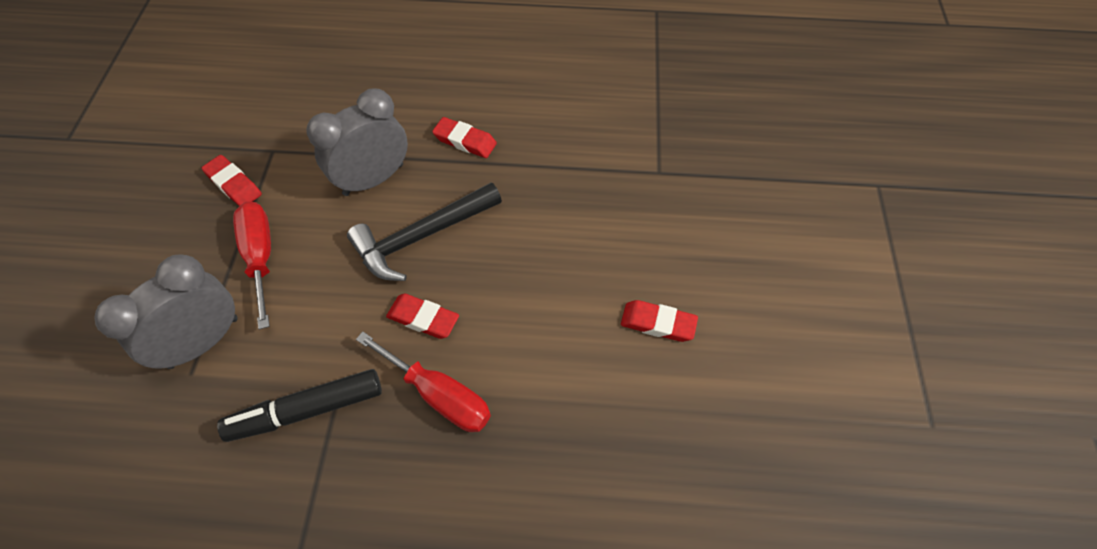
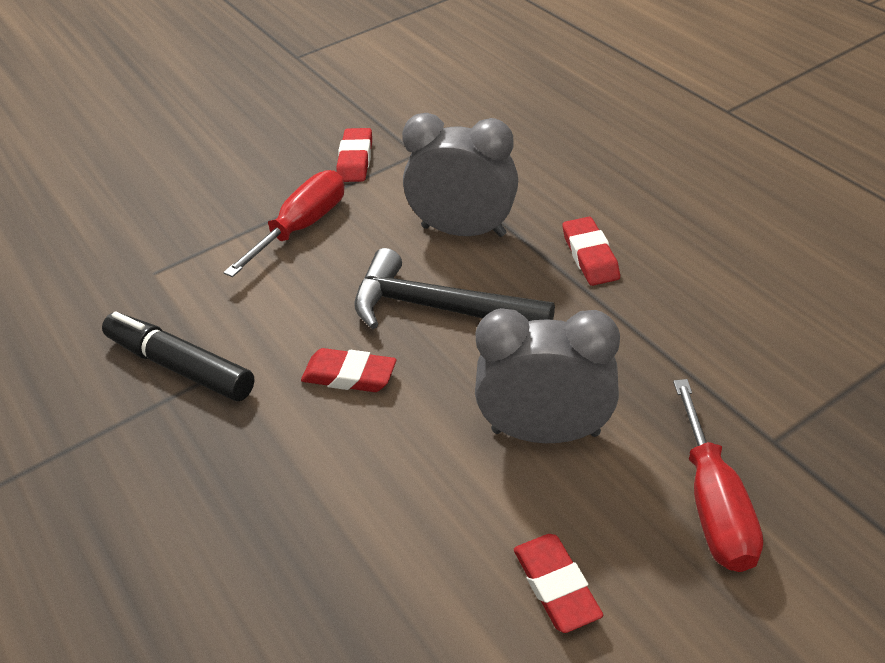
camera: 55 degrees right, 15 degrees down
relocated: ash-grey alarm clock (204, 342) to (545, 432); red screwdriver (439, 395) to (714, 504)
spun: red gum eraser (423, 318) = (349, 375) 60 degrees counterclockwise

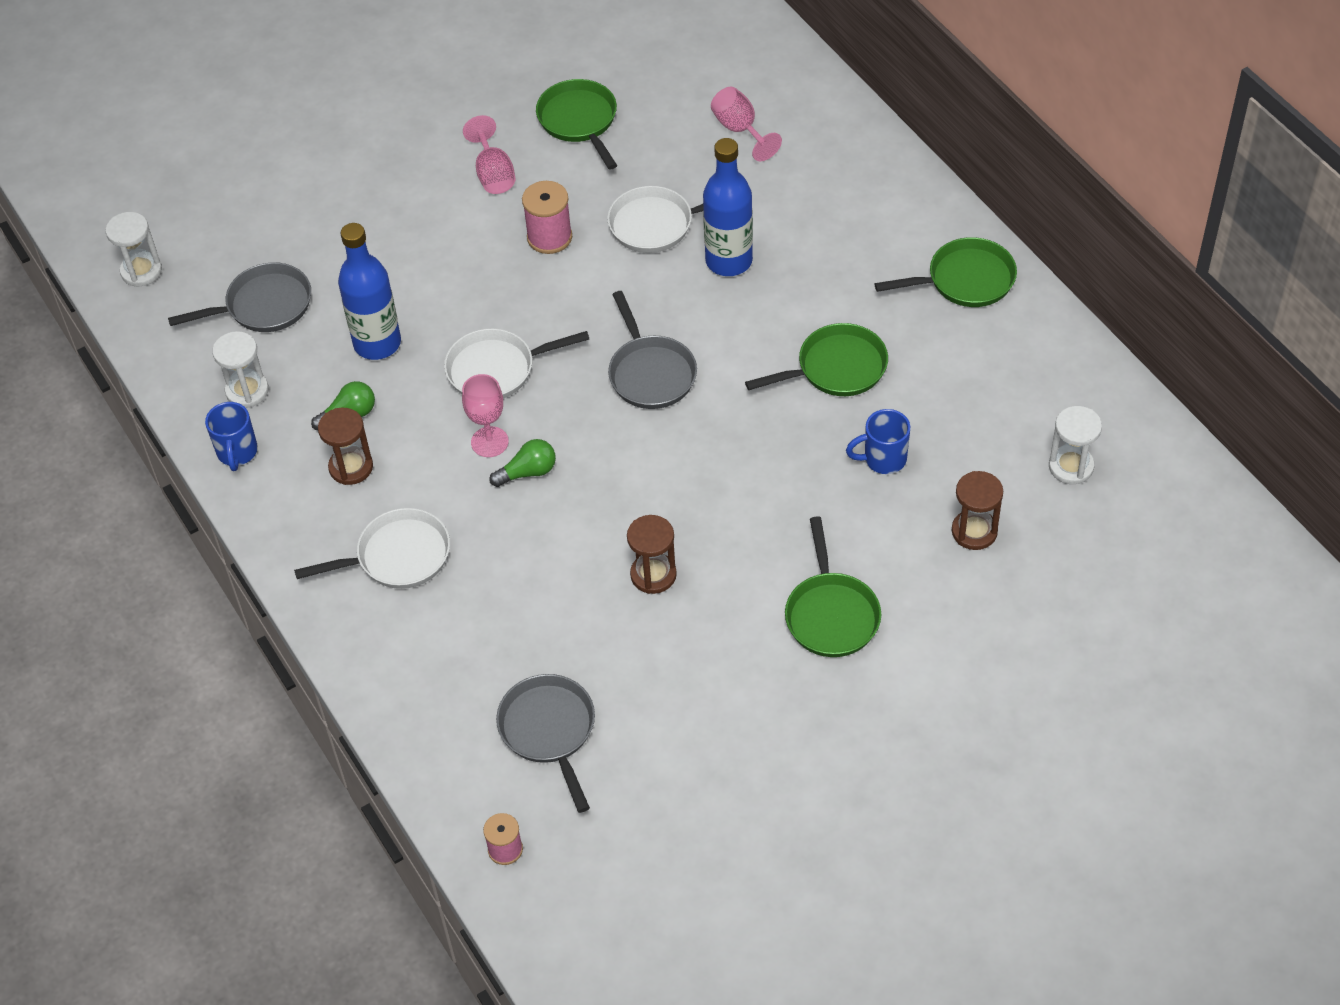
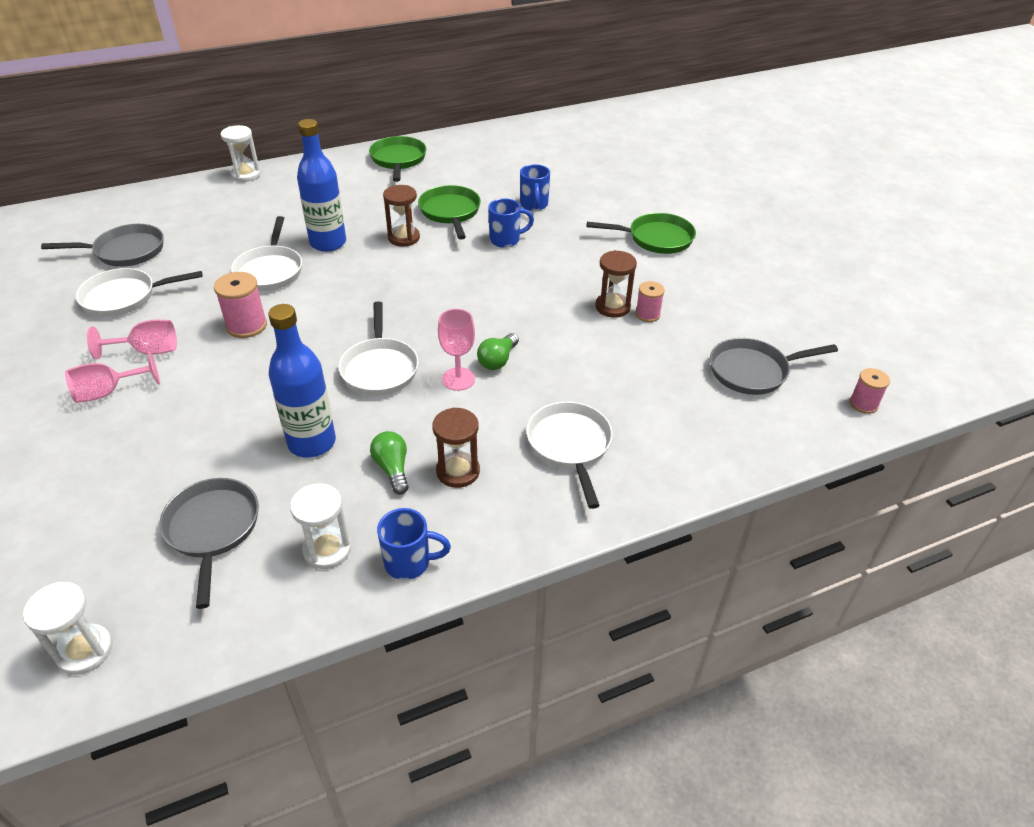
camera: 85 degrees left, 10 degrees down
appeared: blue tea mug (506, 240); rosy reel of thread (647, 314)
relocated: ash-grey pan (650, 373) to (125, 251); rosy goblet (740, 130) to (108, 392); dark brown hourglass (974, 531) to (404, 238); white hourglass (1071, 466) to (246, 175)
colour: green pan (579, 121) to white pan (124, 297)
spun: green bulb (528, 472) = (498, 360) 135 degrees counterclockwise

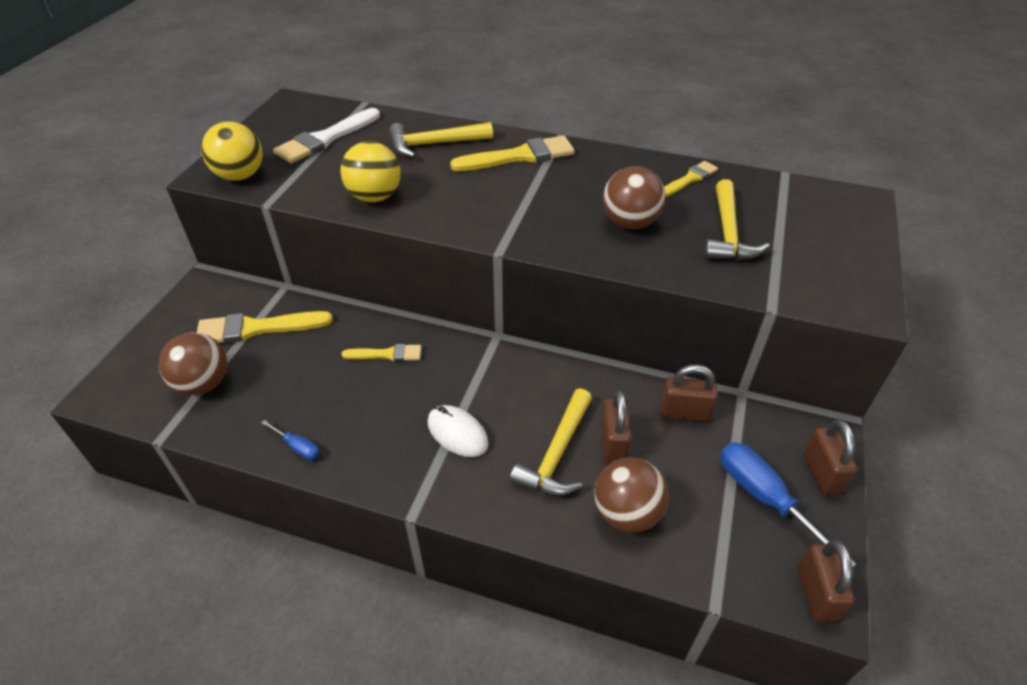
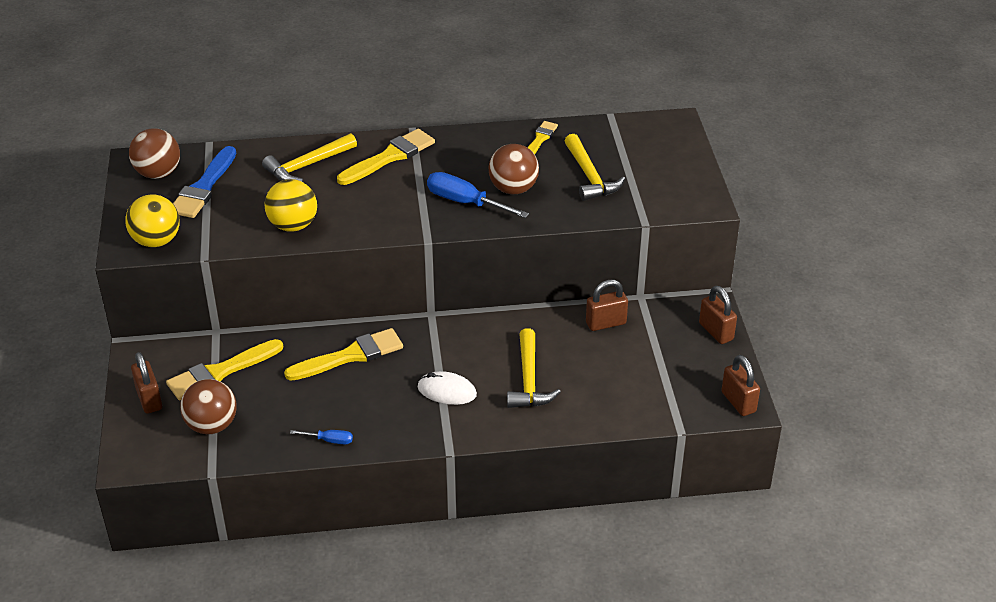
camera: 25 degrees left, 5 degrees down
relocated: dark brown sphere (626, 513) to (158, 173); dark brown padlock (613, 443) to (149, 399); blue screwdriver (765, 498) to (465, 202)
colour: white paint brush (325, 139) to blue paint brush (204, 187)
size: yellow paint brush (387, 354) = (350, 356) x1.72

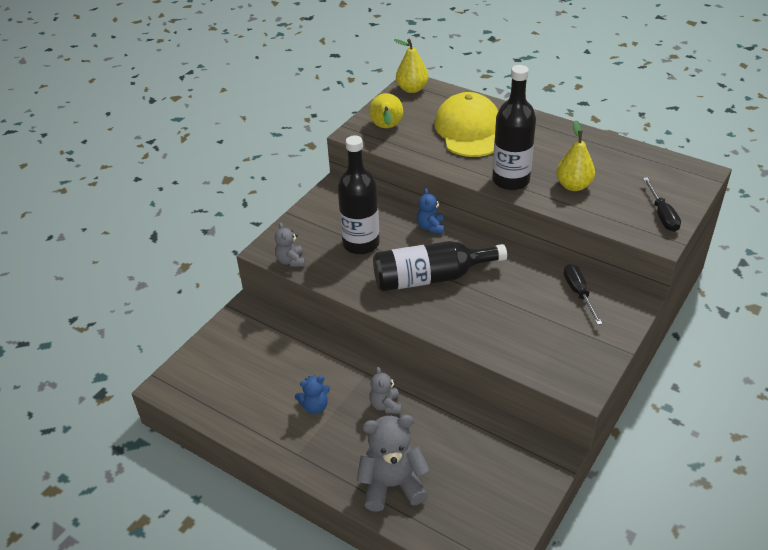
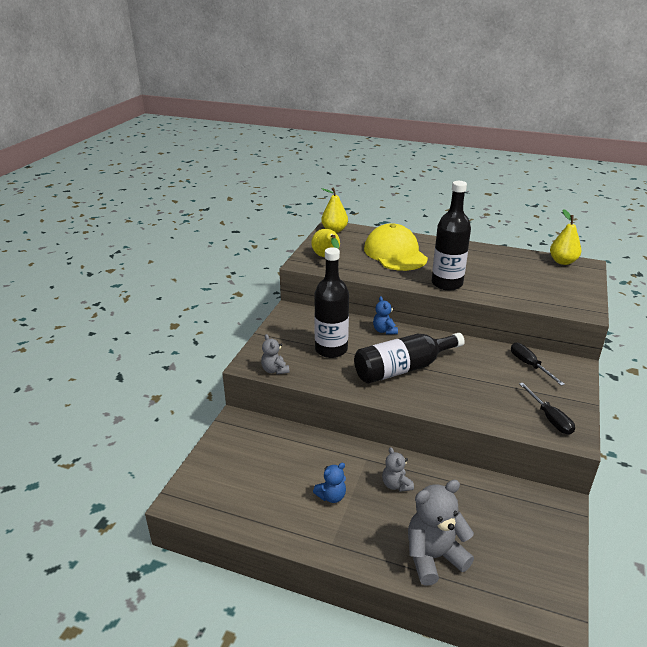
camera: 15 degrees left, 10 degrees down
relocated: yellow toy pear (573, 186) to (562, 262); ebony screwdriver (662, 215) to (549, 418)

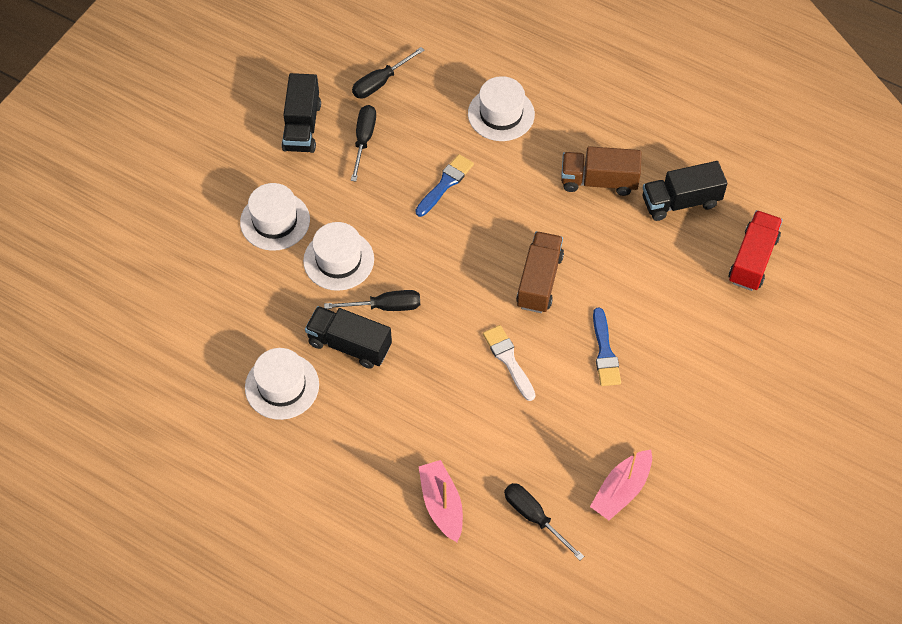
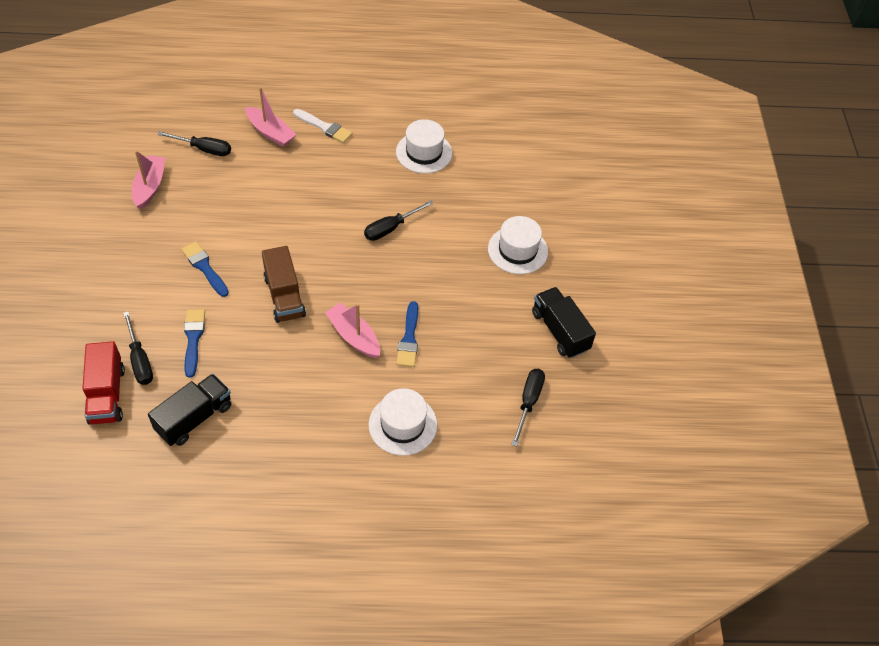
camera: 145 degrees right, 5 degrees down
missing: white hat (338, 260); ebony lorry (349, 345); dark brown lorry (599, 181)
appeared: blue paint brush (193, 339); rosy sailboat (353, 336)
relocated: ebony screwdriver (364, 140) to (140, 360); white paint brush (508, 360) to (324, 127)

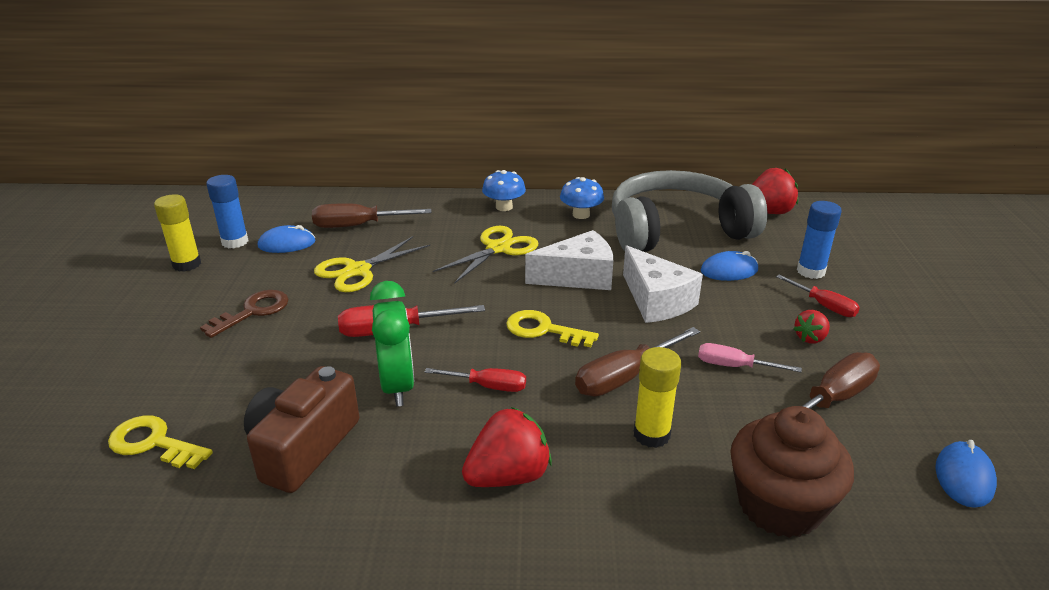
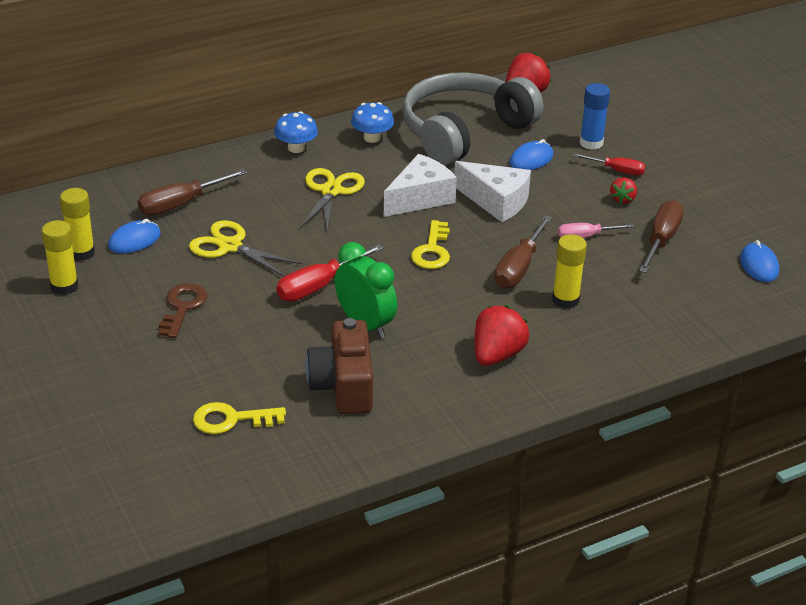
camera: 30 degrees left, 5 degrees up
missing: red screwdriver (488, 386); dark brown cupcake (779, 505)
colour: blue glue stick (235, 242) to yellow glue stick (81, 253)
spun: yellow shears (357, 270) = (230, 246) 105 degrees clockwise; yellow latchkey (543, 330) = (432, 250) 75 degrees counterclockwise

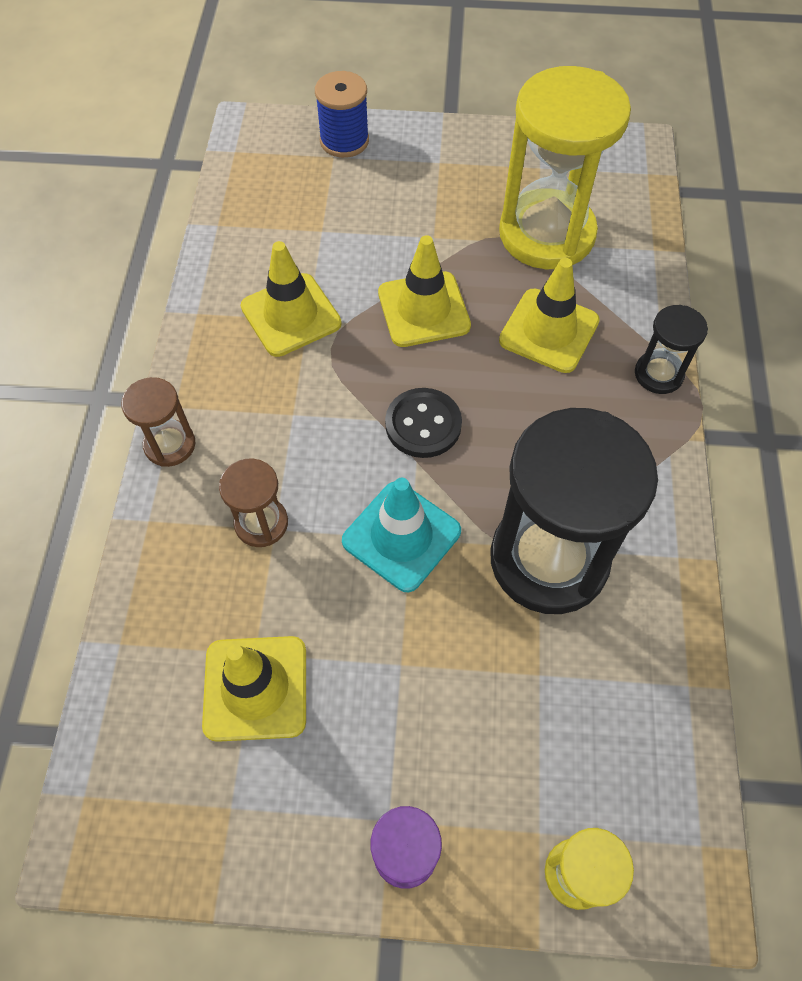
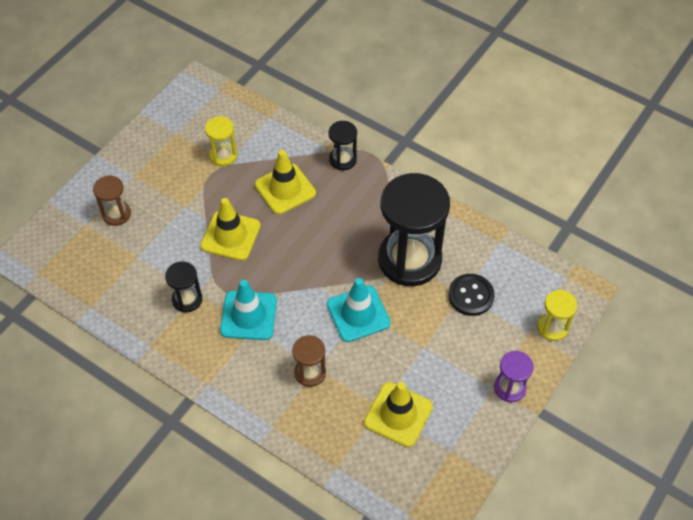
camera: 60 degrees left, 5 degrees down
missing: blue reel of thread (344, 141)
appeared: turquoise safety cone (248, 315)
relocated: dark brown hourglass (170, 445) to (116, 214); ebony shirt button (423, 424) to (471, 296)
exchanged: yellow safety cone (291, 315) to ebony hourglass (187, 299)
size: yellow hourglass (546, 234) = (223, 155) x0.46

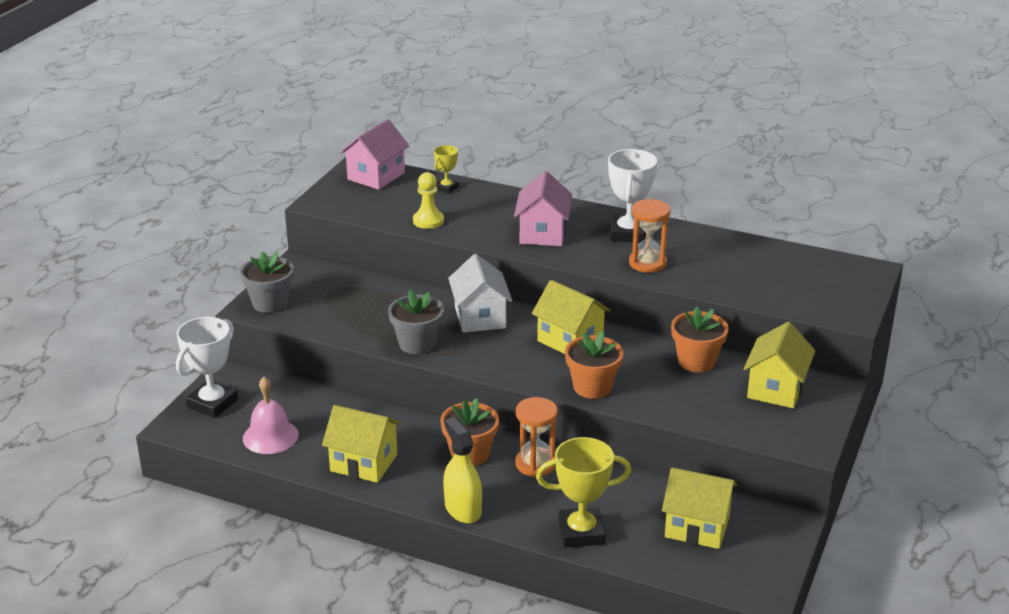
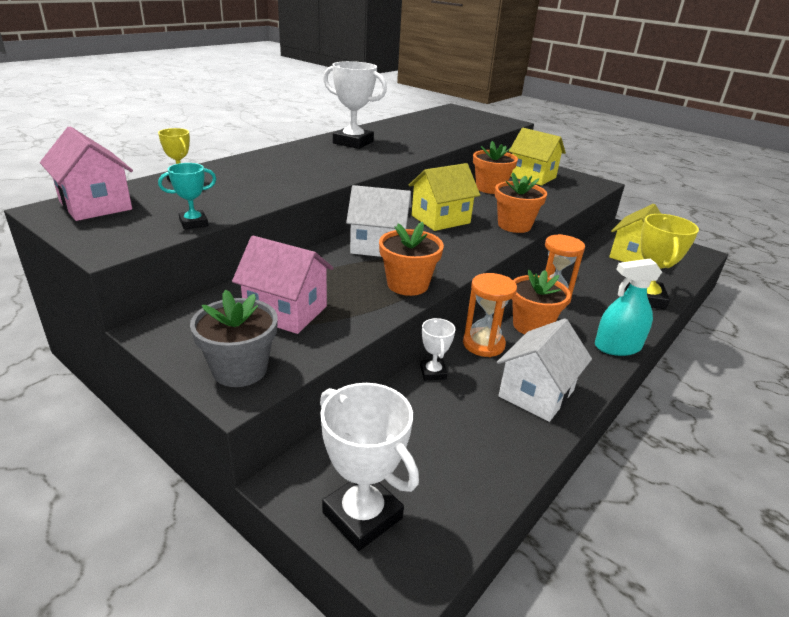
camera: 75 degrees left, 0 degrees up
missing: rosy bell (270, 436); yellow chess pawn (428, 221)
appeared: turquoise award cup (193, 223); white award cup (433, 372)
relocated: rosy toy house (543, 233) to (286, 311); bright orange hourglass (647, 263) to (483, 344)
colour: yellow toy house (364, 463) to white toy house (536, 393); ash-grey potted plant (417, 344) to bright orange potted plant (407, 284); yellow spray cleaner (463, 509) to turquoise spray cleaner (617, 347)

